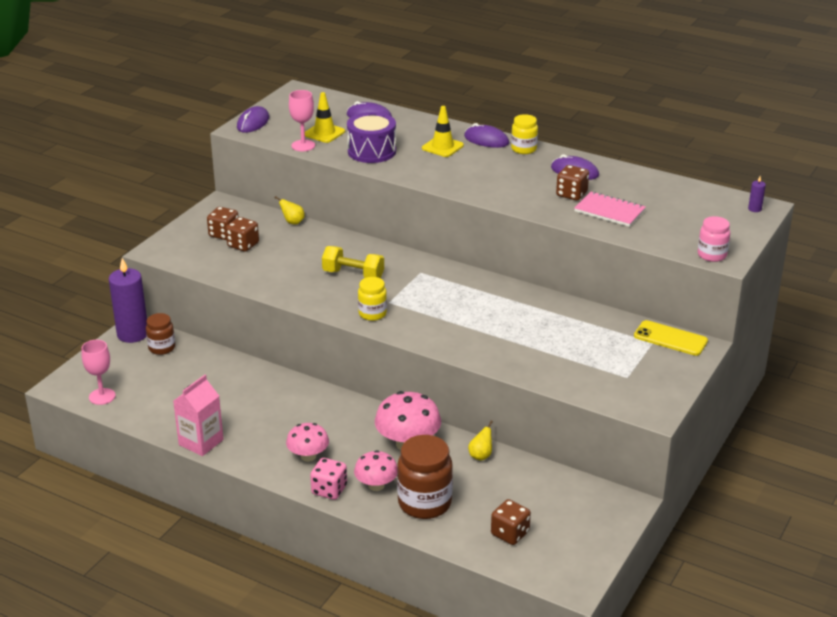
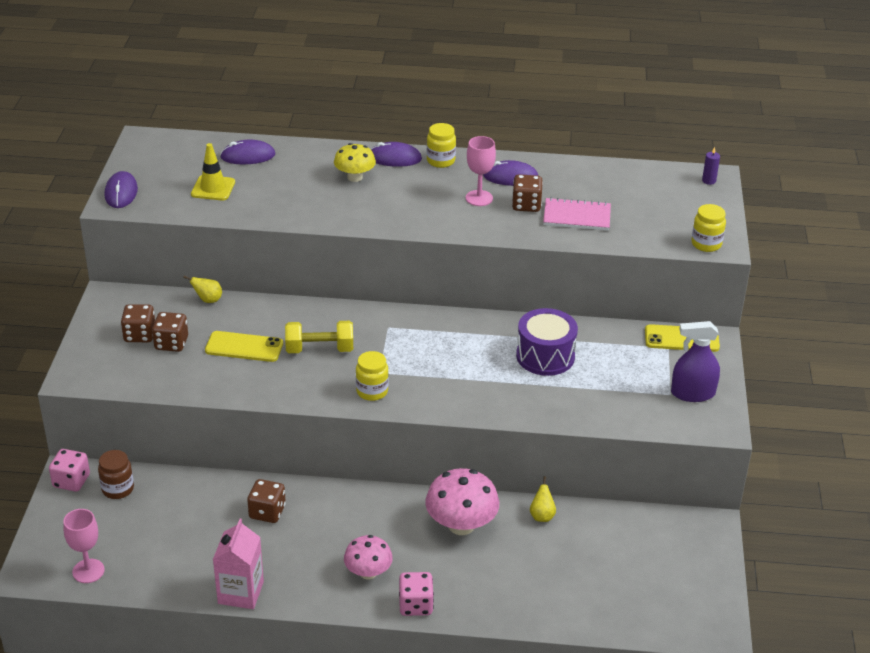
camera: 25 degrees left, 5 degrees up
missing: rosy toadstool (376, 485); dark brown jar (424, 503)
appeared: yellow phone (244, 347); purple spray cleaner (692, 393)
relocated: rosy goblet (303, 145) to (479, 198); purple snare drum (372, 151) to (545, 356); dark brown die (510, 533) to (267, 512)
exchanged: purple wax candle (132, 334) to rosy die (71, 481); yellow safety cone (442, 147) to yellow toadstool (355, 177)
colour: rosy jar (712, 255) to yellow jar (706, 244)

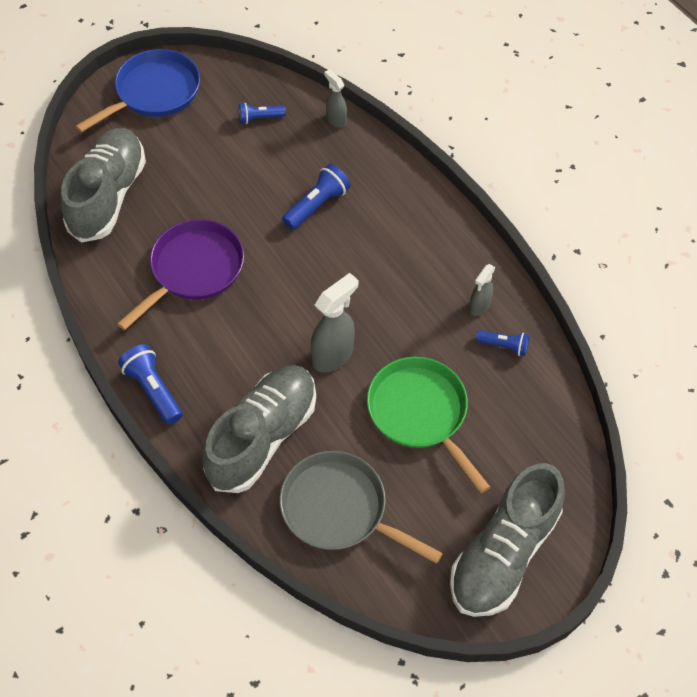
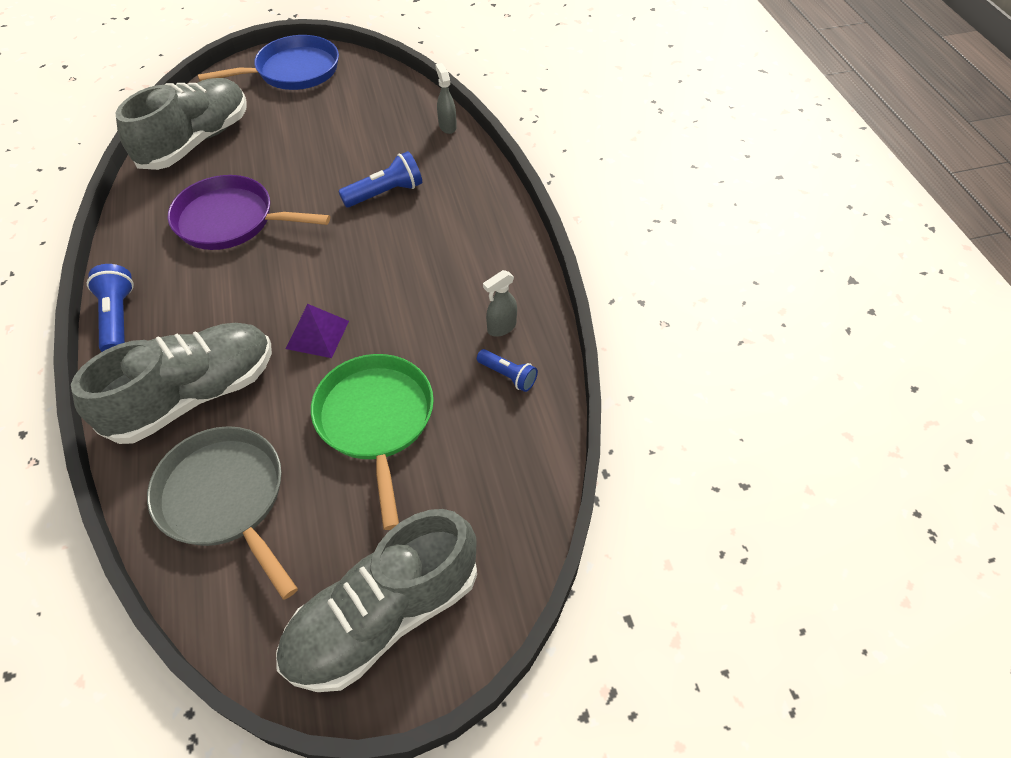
camera: 20 degrees right, 5 degrees down
missing: blue flashlight (260, 118)
exchanged: ash-grey spray cleaner (333, 355) to purple solid pyramid (317, 334)
spun: purple pan (193, 270) = (231, 220) 135 degrees counterclockwise

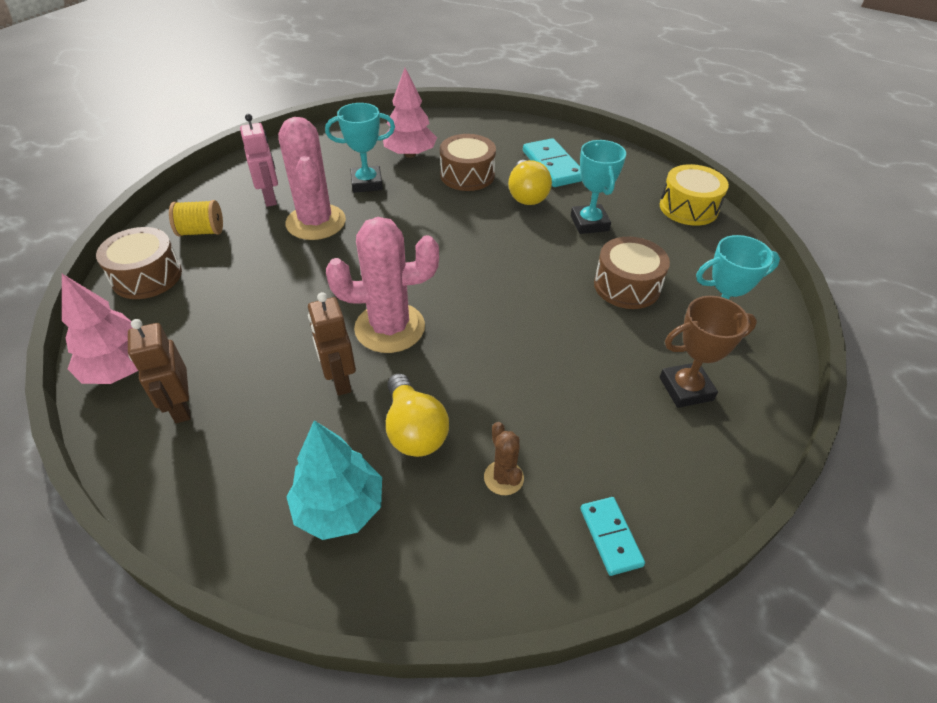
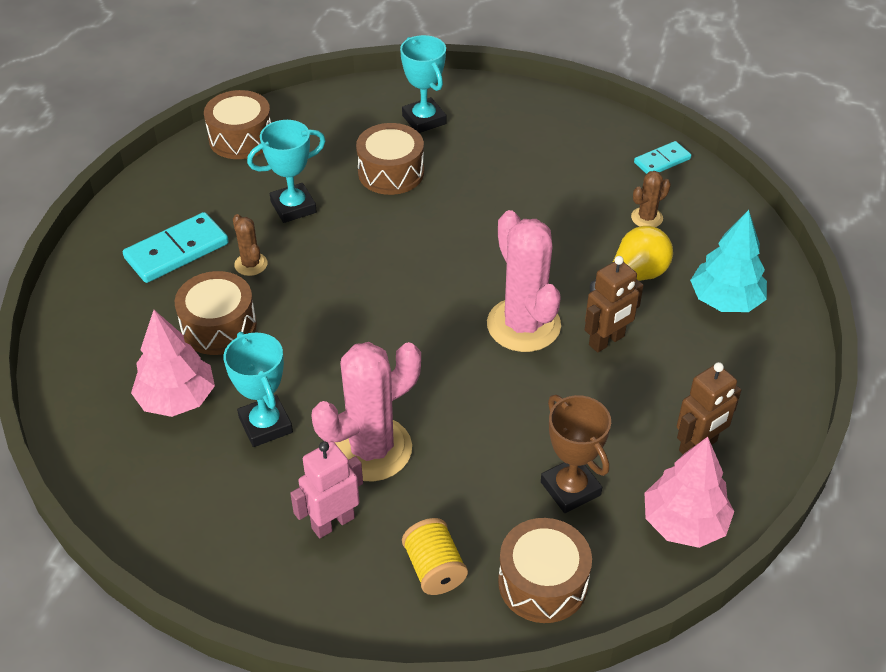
camera: 105 degrees left, 0 degrees up
relocated: dark brown award cup (686, 389) to (570, 488)
exchanged: yellow bulb (526, 195) to dark brown saguaro cactus (251, 264)
colour: yellow snare drum (688, 208) to dark brown snare drum (241, 138)

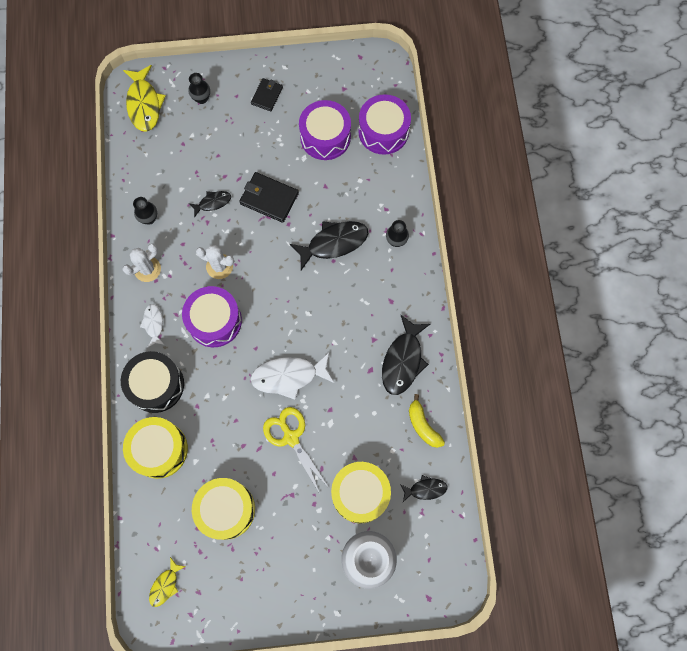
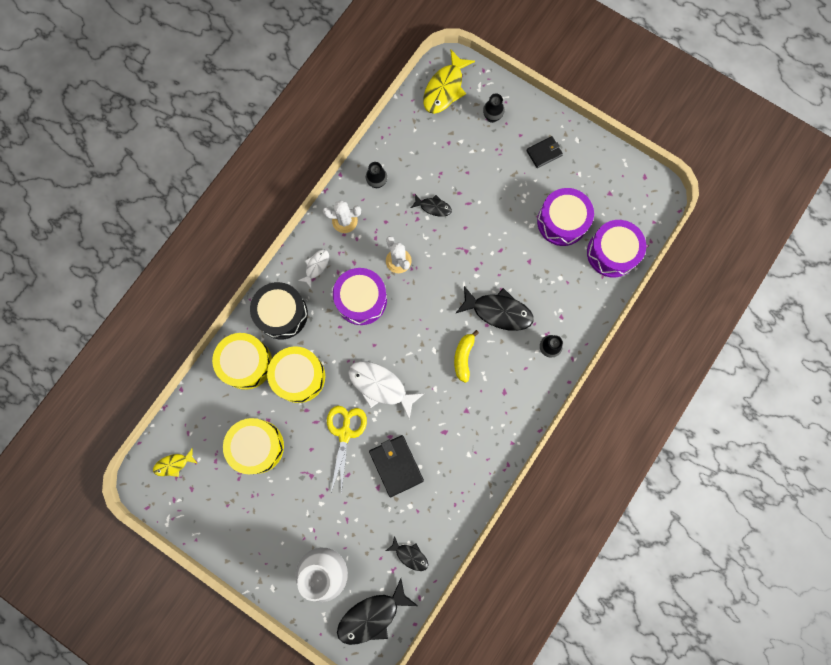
camera: 40 degrees right, 5 degrees up
relocated: ebony card wallet (269, 198) to (396, 465); yellow snare drum (360, 493) to (299, 376); ebony fish figure (403, 360) to (372, 615); yellow toy banana (423, 425) to (463, 357)

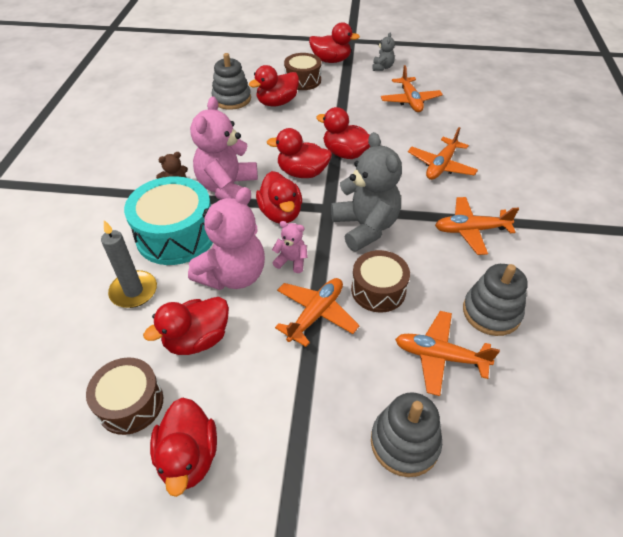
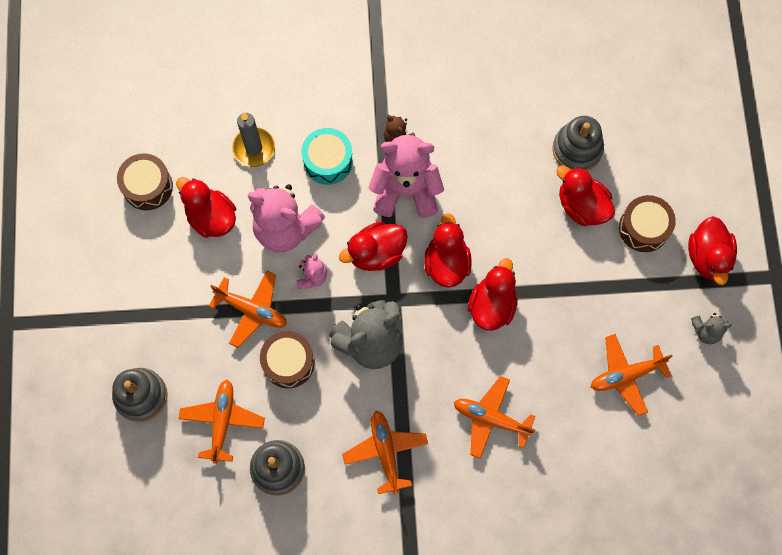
camera: 80 degrees right, 25 degrees up
missing: red toy duck (188, 457)
size: turquoise snare drum (176, 235) = (328, 161) x0.63

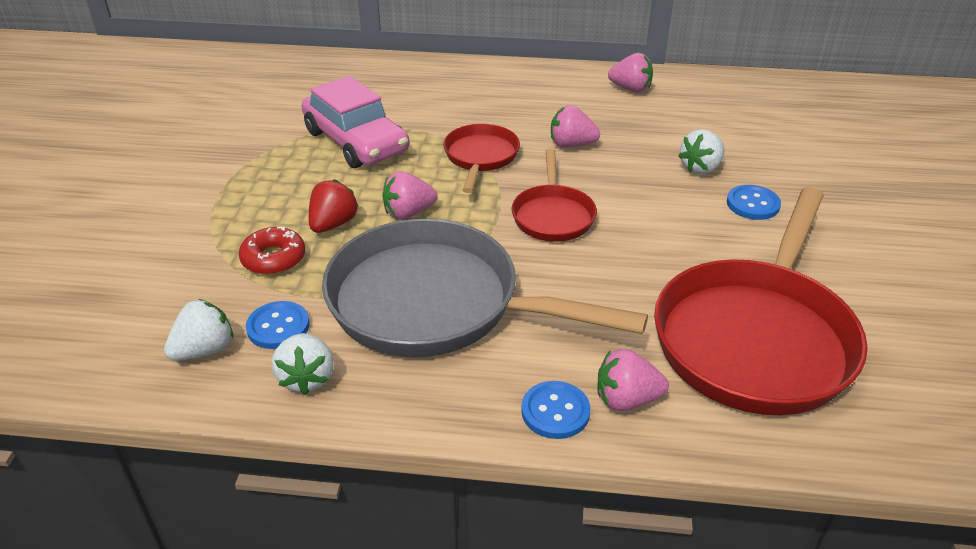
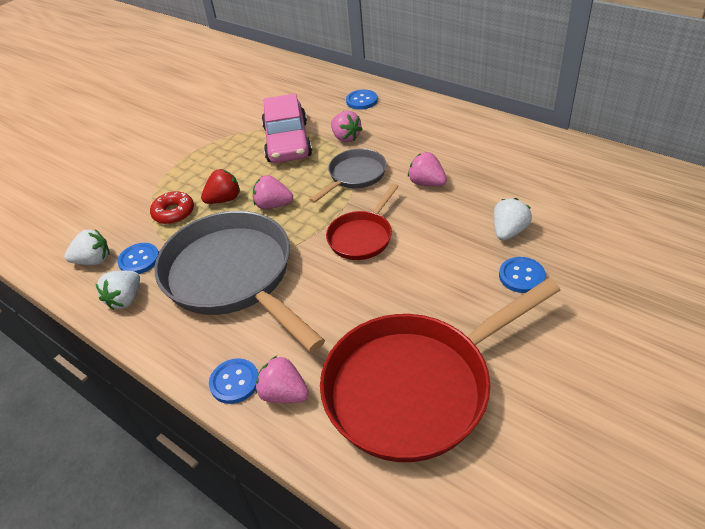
camera: 35 degrees right, 5 degrees up
appeared: blue shirt button (361, 101)
relocated: rosy strawberry (630, 89) to (346, 137)
colour: red pan (480, 157) to ash-grey pan (355, 176)
spun: white strawberry (701, 168) = (508, 231) 135 degrees clockwise

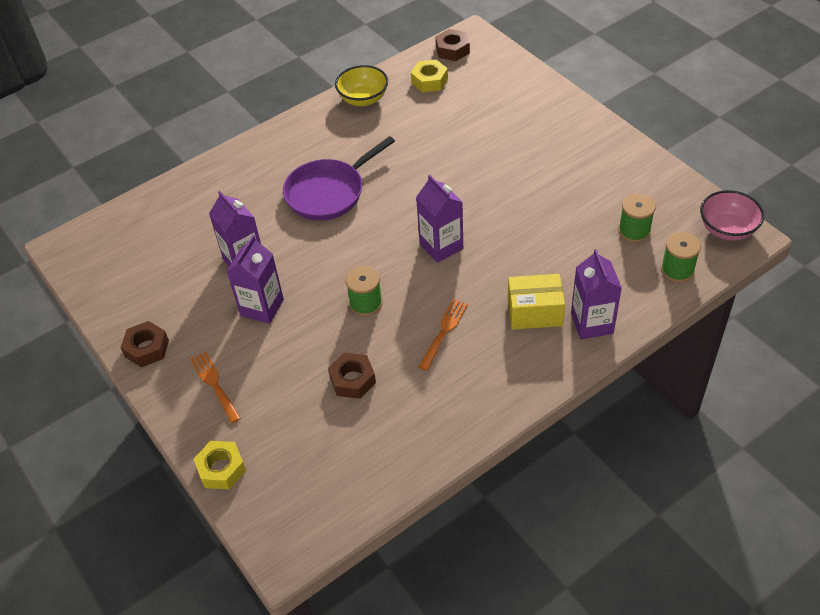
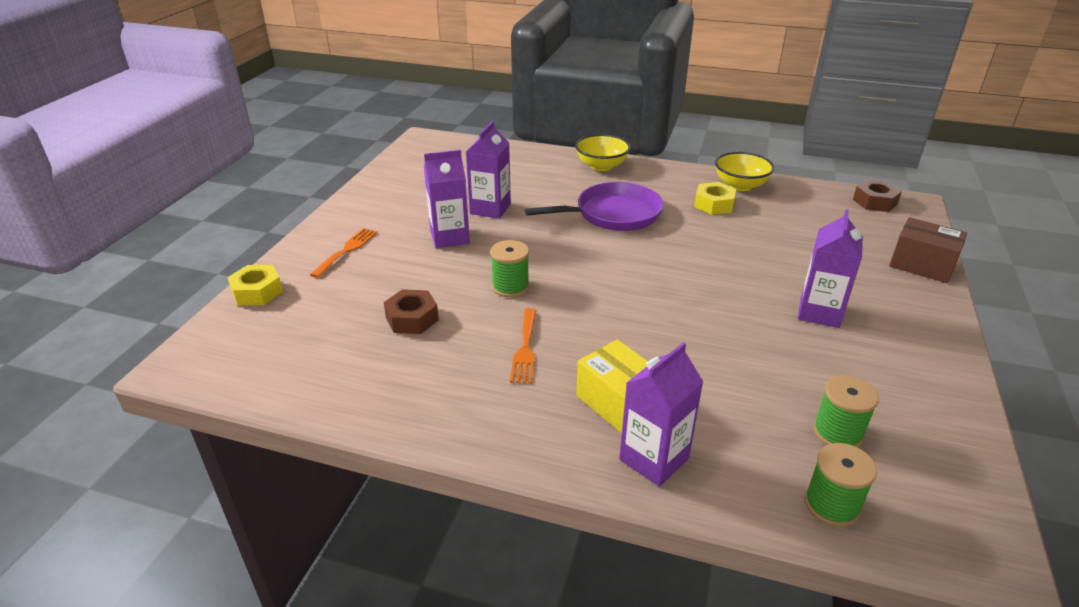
camera: 50 degrees right, 15 degrees down
missing: dark brown hexagon nut (147, 348); rosy serving bowl (727, 229)
appeared: yellow serving bowl (601, 166); dark brown box (922, 265)
relocated: yellow hexagon nut (429, 81) to (714, 204); purple carton (441, 246) to (819, 312)
spun: purple pan (328, 192) = (613, 214) 150 degrees clockwise; bright orange table fork (444, 331) = (525, 349) 105 degrees clockwise

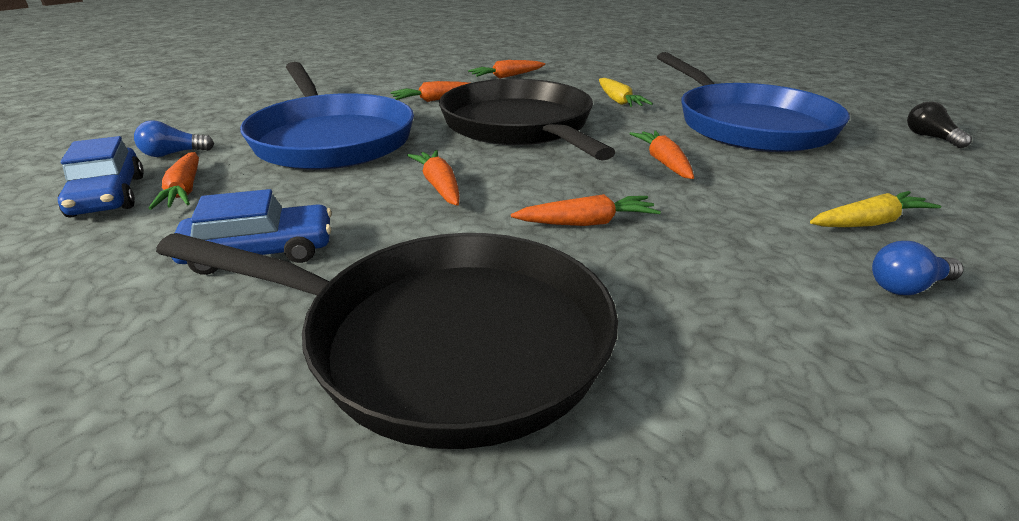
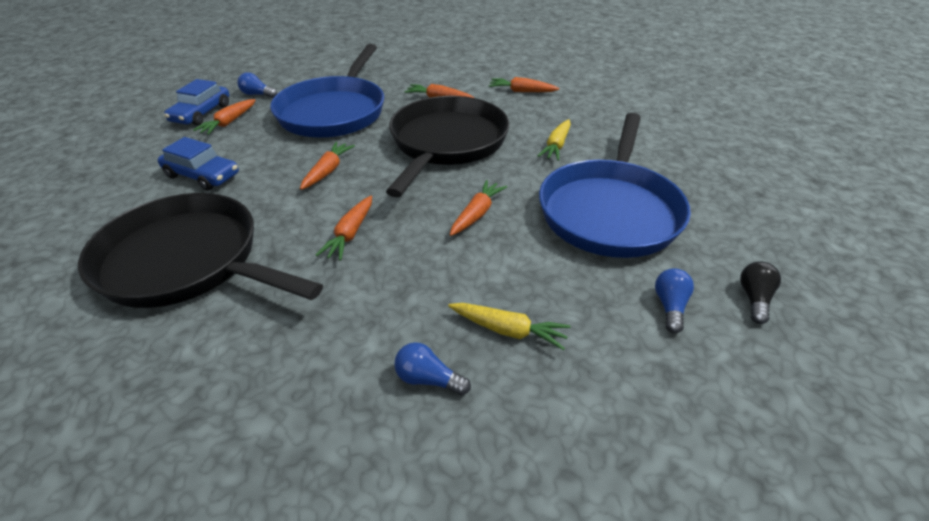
camera: 40 degrees right, 10 degrees up
appeared: blue bulb (670, 306)
spun: ebony pan (443, 341) = (187, 261) 150 degrees clockwise; bright orange carrot (587, 223) = (350, 234) 75 degrees clockwise

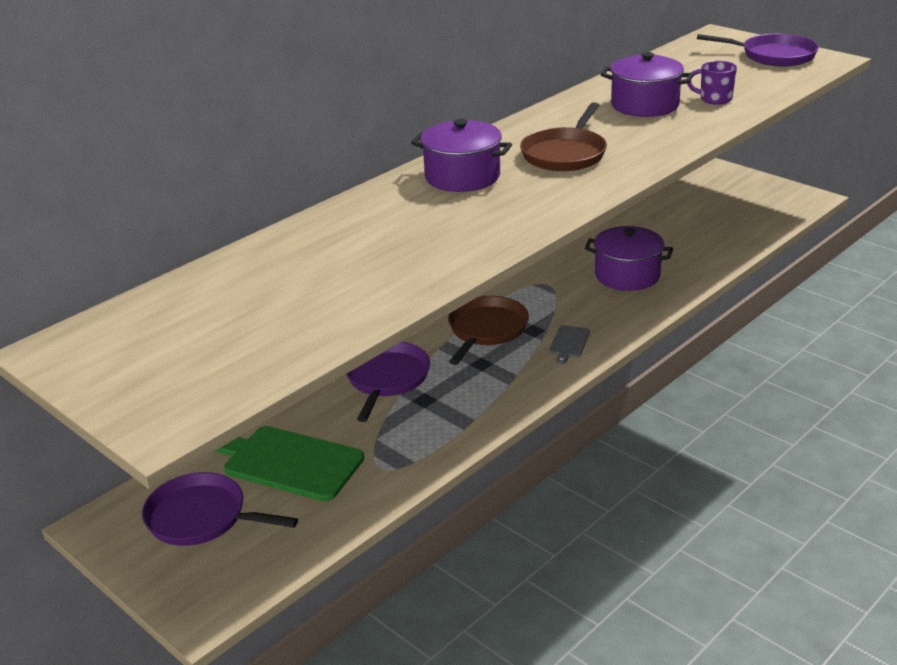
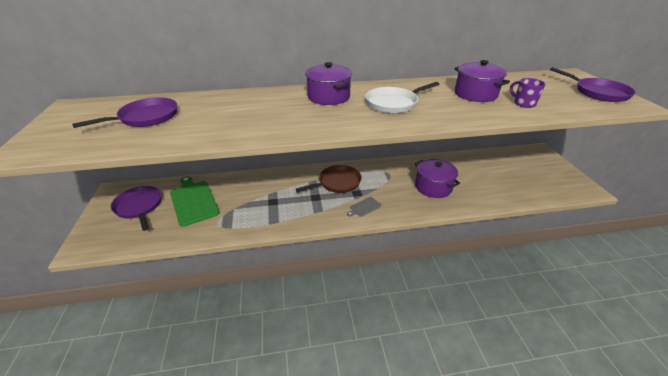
camera: 35 degrees right, 5 degrees up
relocated: purple pan (386, 378) to (146, 117)
colour: dark brown pan (565, 154) to white pan (393, 103)

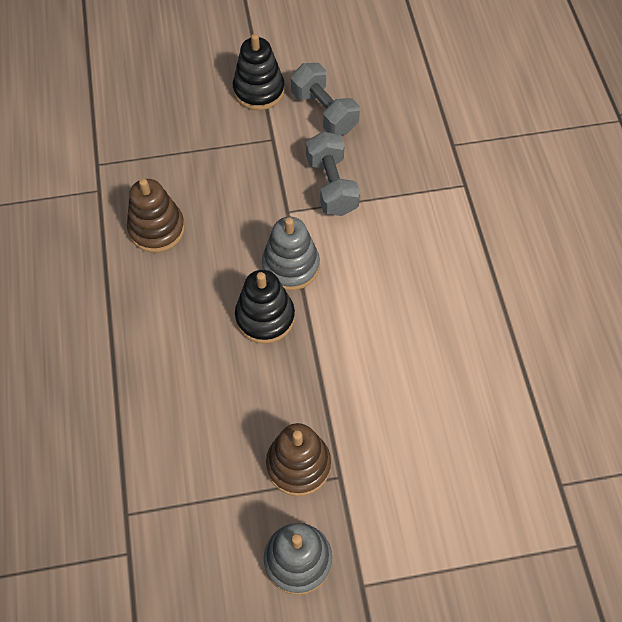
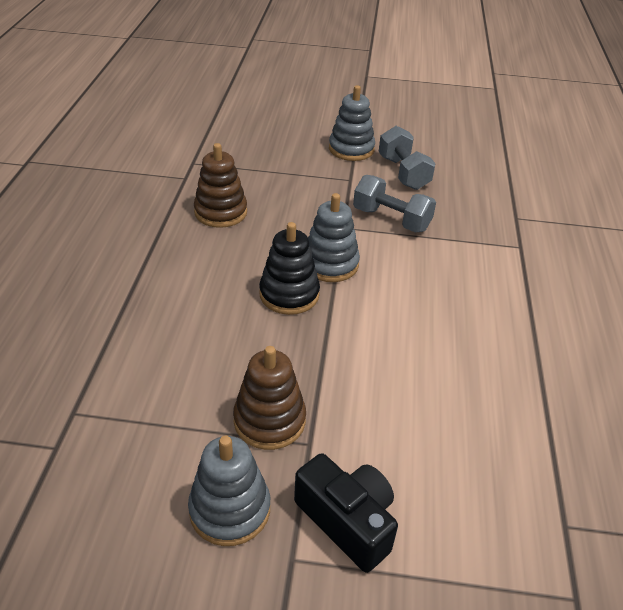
camera: 15 degrees right, 20 degrees down
appeared: ebony compact camera (347, 521)
colour: ebony stacking toy (259, 90) to ash-grey stacking toy (351, 149)
spun: ash-grey dumbbell (331, 186) = (391, 219) 60 degrees counterclockwise

